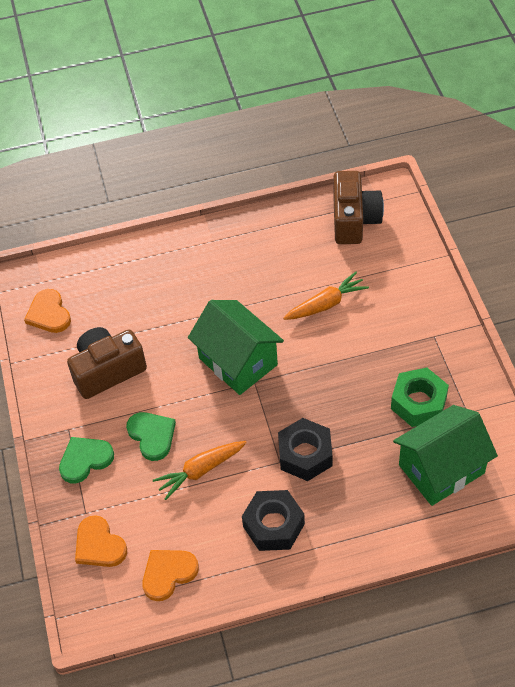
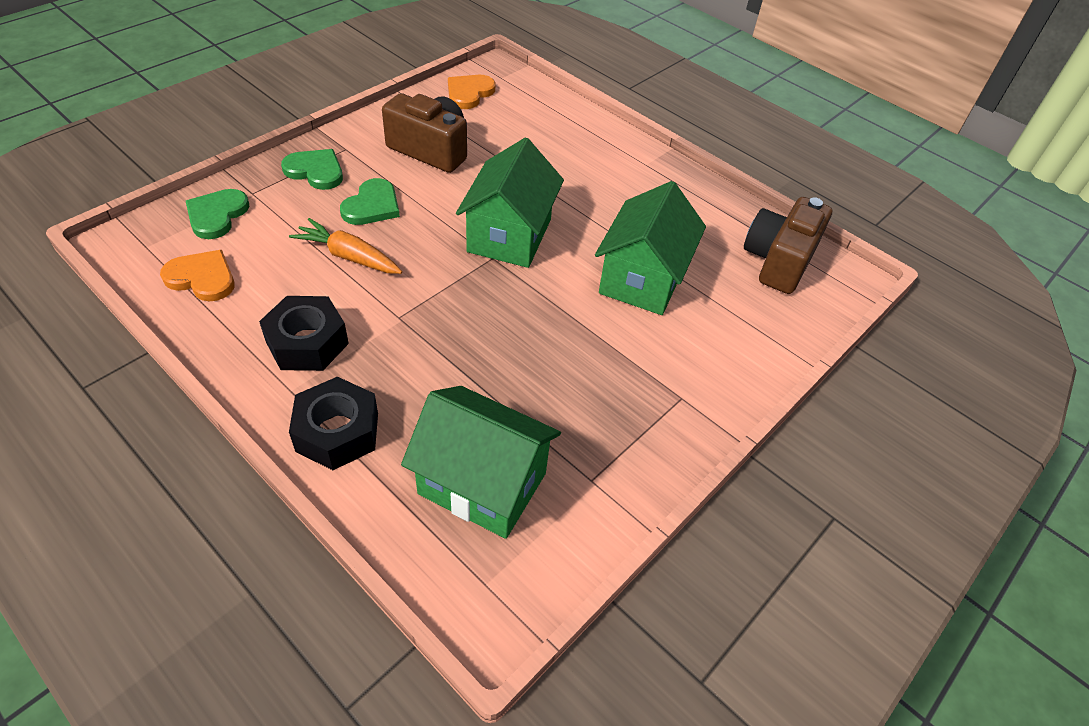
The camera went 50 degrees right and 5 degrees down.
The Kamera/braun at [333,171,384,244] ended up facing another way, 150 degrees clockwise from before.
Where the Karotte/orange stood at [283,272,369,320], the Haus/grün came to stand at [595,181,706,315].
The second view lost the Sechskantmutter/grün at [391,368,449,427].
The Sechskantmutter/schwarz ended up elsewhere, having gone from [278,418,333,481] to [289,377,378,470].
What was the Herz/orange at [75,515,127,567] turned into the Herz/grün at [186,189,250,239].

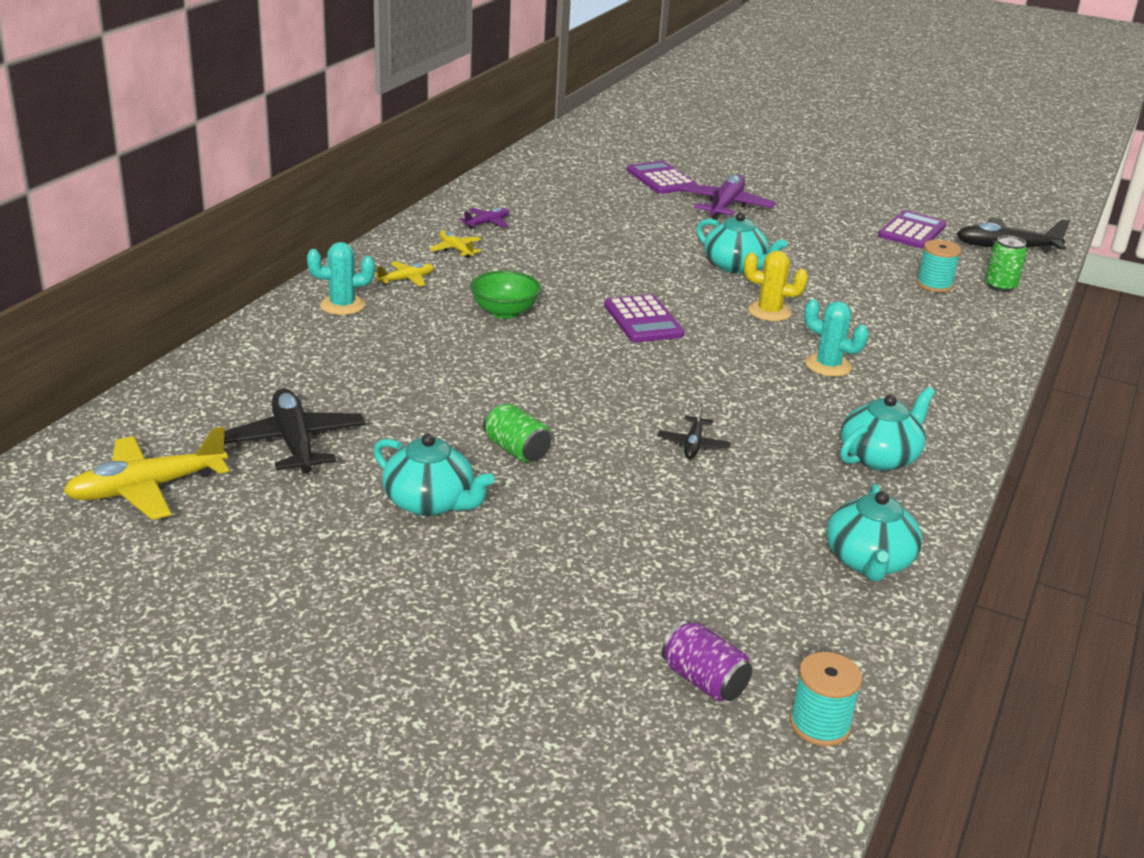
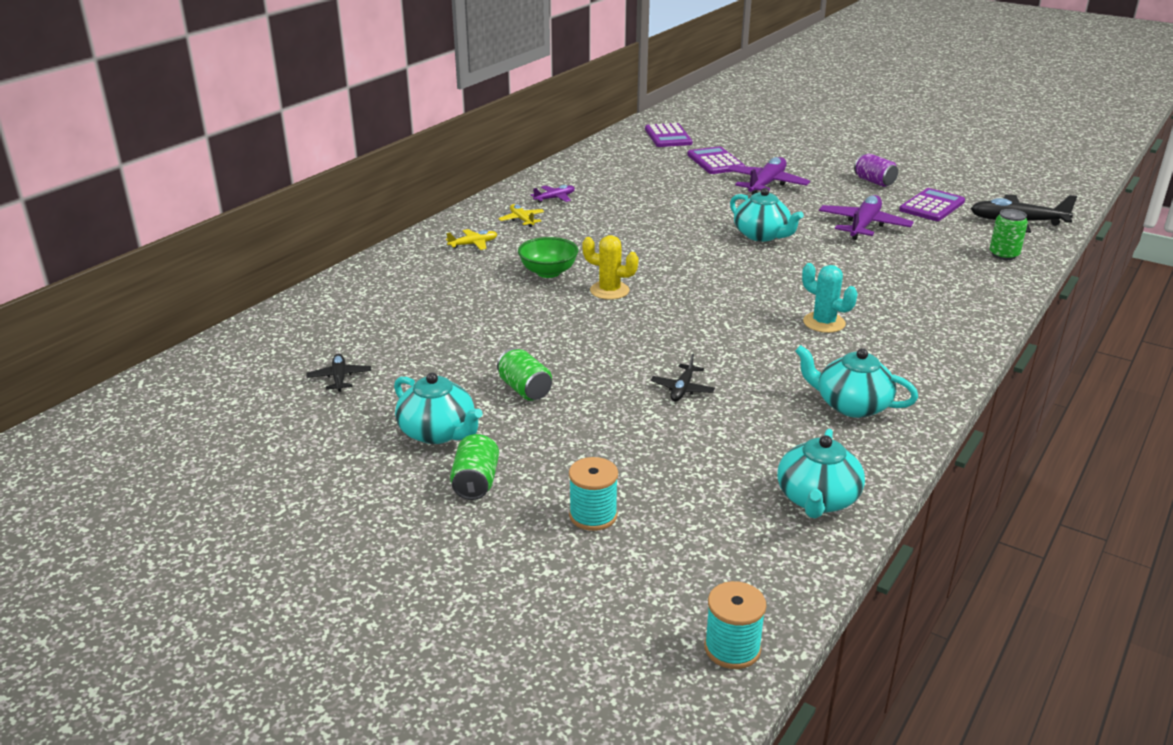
The camera went 10 degrees right and 0 degrees up.
The Garnrolle/türkis ended up elsewhere, having gone from [916,240,961,293] to [569,457,618,531].
The second view lost the Kaktus/türkis at [307,242,375,315].
The Kaktus/gelb ended up elsewhere, having gone from [744,251,808,321] to [582,235,639,300].
The Taschenrechner/lila ended up elsewhere, having gone from [604,294,684,343] to [645,123,693,147].
The Teekanne/türkis at [840,387,935,471] ended up facing another way, 120 degrees counterclockwise from before.
The size of the Flugzeug/schwarz at [224,388,365,474] changed by a factor of 0.53.
The second view lost the Flugzeug/gelb at [63,426,229,520].
The Dose/lila ended up elsewhere, having gone from [662,621,752,701] to [854,154,898,187].
The second view gained the Flugzeug/lila at [819,195,913,240].
The second view gained the Dose/grün at [450,434,499,500].

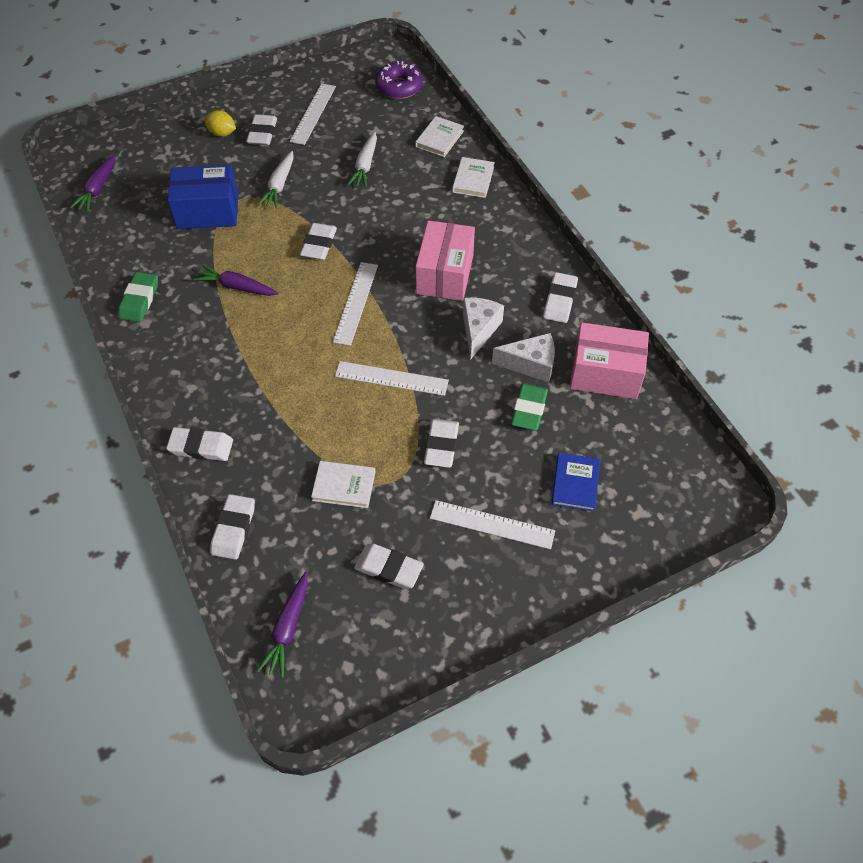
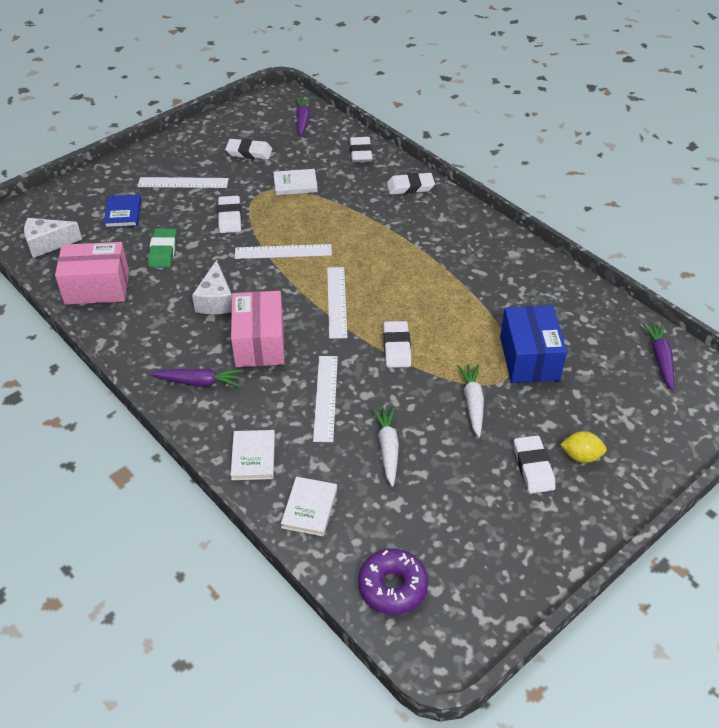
The camera went 165 degrees right and 10 degrees down.
The Lineal/weiß ended up elsewhere, having gone from [290,83,336,145] to [313,356,338,442].
The Schachtel/blau at [168,165,238,229] ended up facing another way, 75 degrees counterclockwise from before.
The Karotte/lila ended up elsewhere, having gone from [193,265,279,296] to [150,369,243,387].
The second view lost the Radiergummi/grün at [118,272,158,322].
The second view lost the Radiergummi/weiß at [543,272,578,323].
The Käse/weiß ended up elsewhere, having gone from [492,333,555,383] to [24,218,82,258].

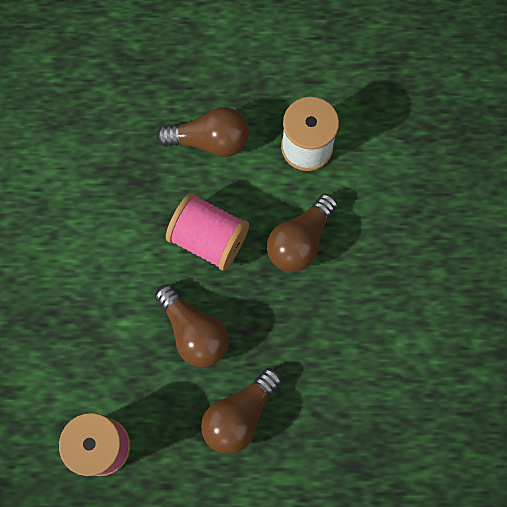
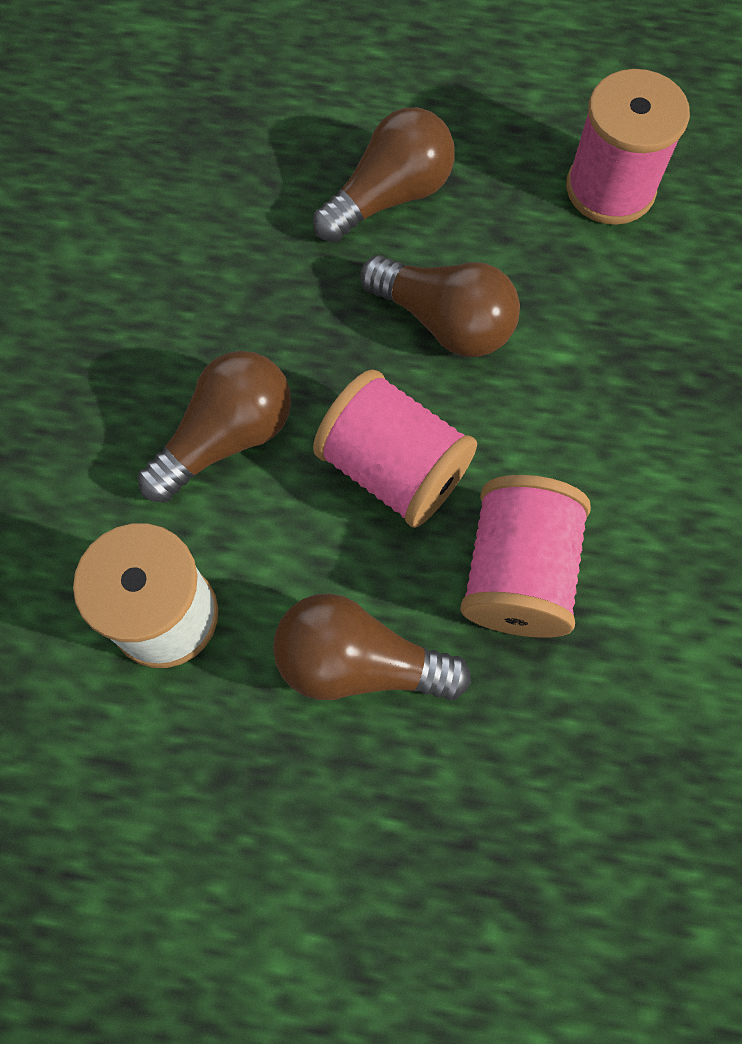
The camera went 170 degrees left and 5 degrees down.
The Glühbirne/braun at [155,284,229,367] ended up facing another way, 150 degrees clockwise from before.
The second view gained the Garnrolle/rosa at [460,475,591,638].

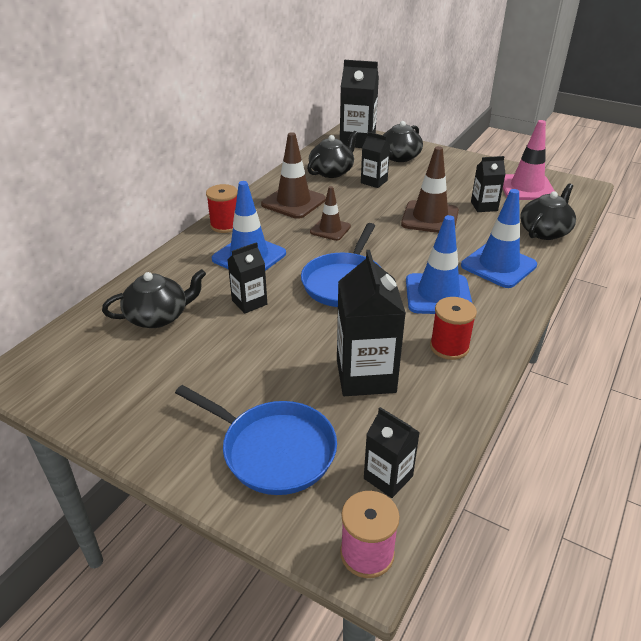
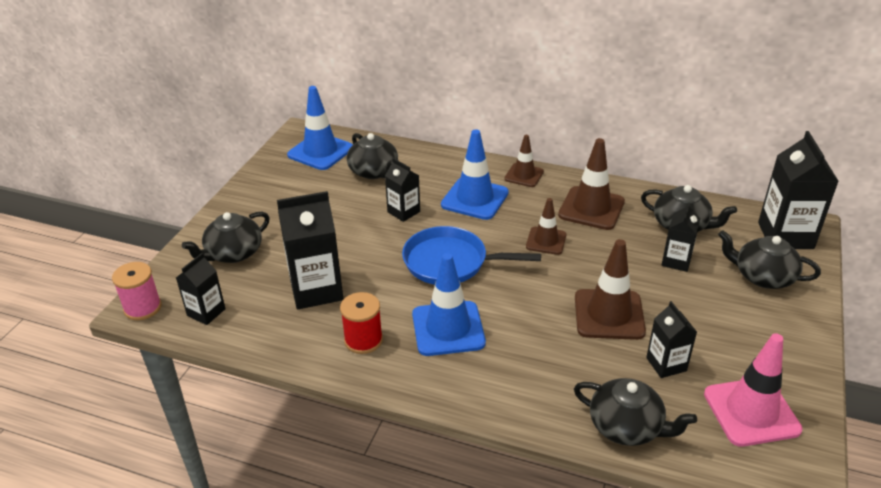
The camera went 80 degrees right and 0 degrees up.
Where the Garnrolle/rot stood at [206,184,238,233], the Leitkegel/braun came to stand at [504,135,544,187].
The Leitkegel/blau ended up elsewhere, having gone from [461,189,537,288] to [287,86,353,170].
Where the Pfanne/blau stood at [175,385,337,495], the Teekanne/schwarz came to stand at [182,212,270,263].

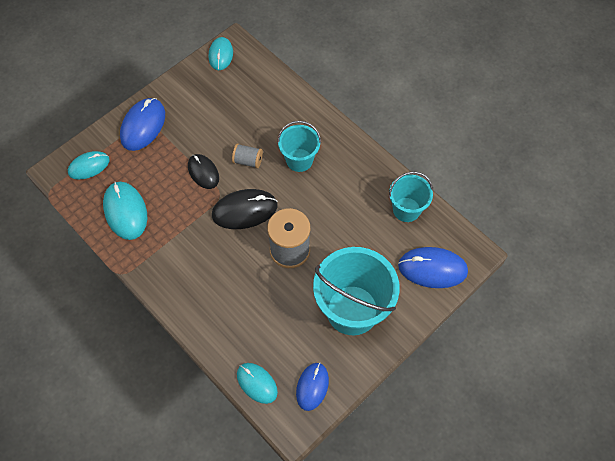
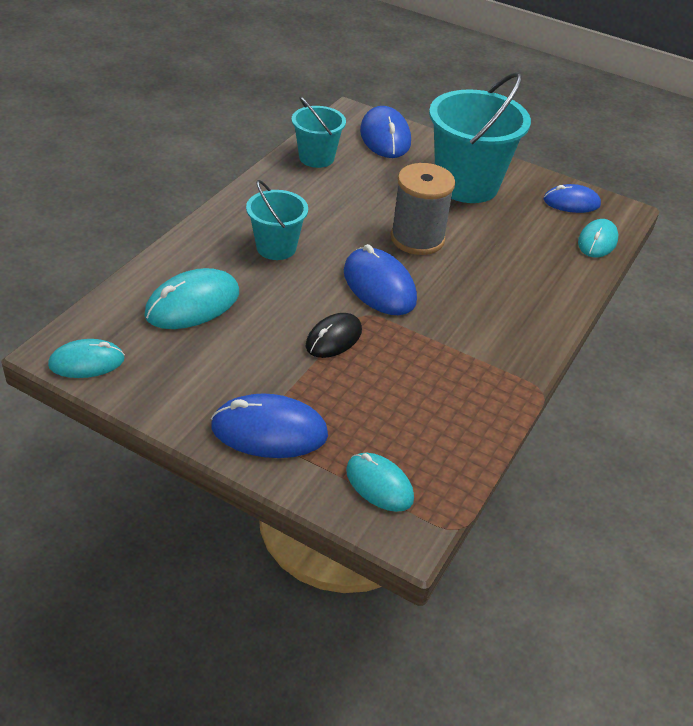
The camera went 110 degrees left and 20 degrees down.
The second view lost the Garnrolle/grau at [232,144,263,168].
The Computermaus/türkis ended up elsewhere, having gone from [103,181,147,240] to [144,268,239,329].
What was the Computermaus/schwarz at [212,189,278,229] turned into the Computermaus/blau at [344,244,417,315].

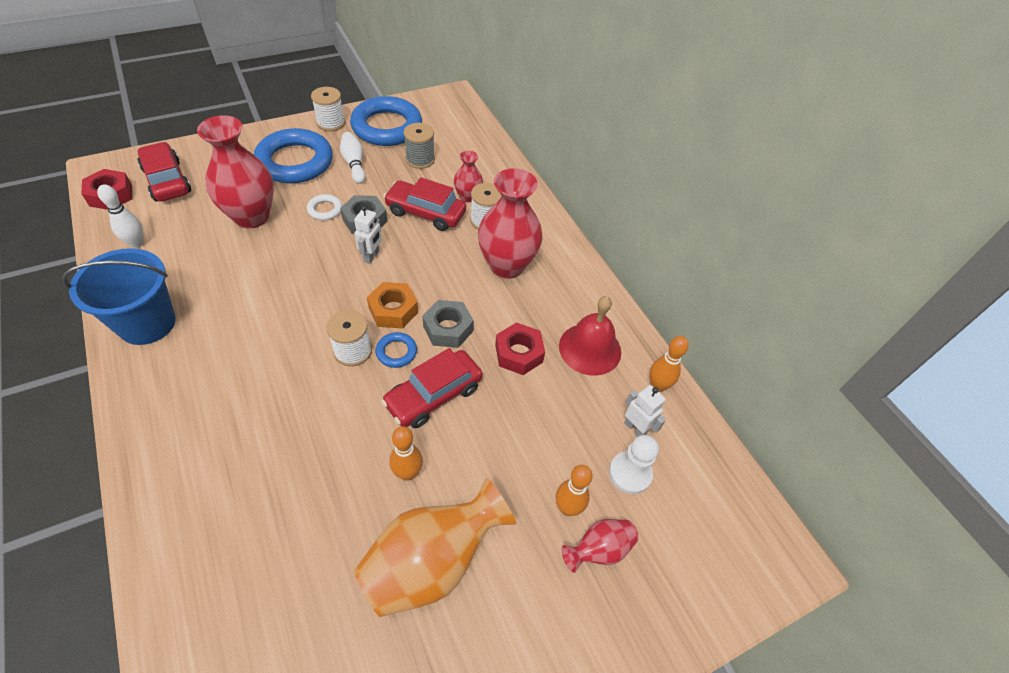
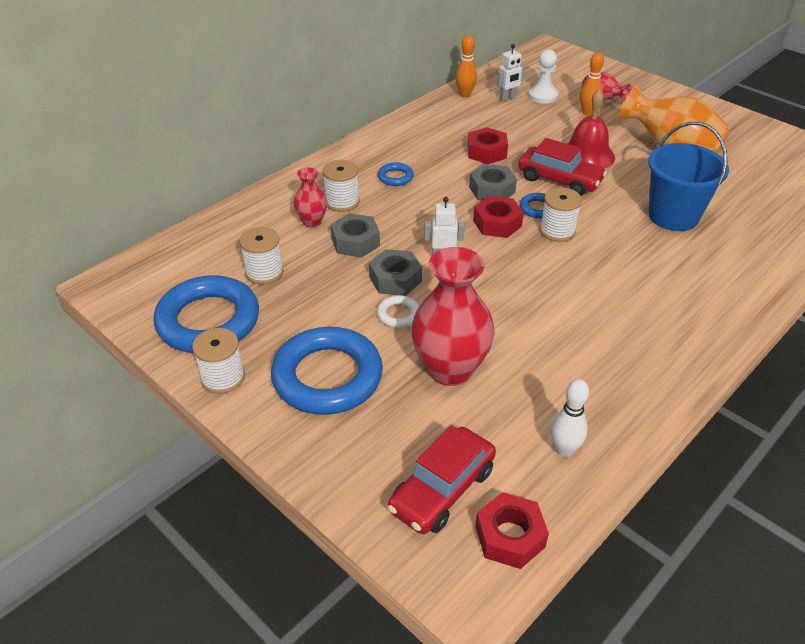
The camera went 105 degrees left and 10 degrees down.
What was the Garnrolle/grau at [404,123,435,169] turned into the Garnrolle/weiß at [239,227,284,285].
The second view lost the Bowlingkegel/weiß at [340,132,366,184].
Where the Vase/rot stood at [478,168,543,279], the Ring/blau came to stand at [378,162,414,186].
Where the Auto/rot stood at [383,177,466,231], the Sechskantmutter/grau came to stand at [331,213,380,257].
The Eimer/blau ended up elsewhere, having gone from [62,248,176,345] to [648,122,729,231].
What was the Sechskantmutter/orange at [367,282,418,329] turned into the Sechskantmutter/rot at [473,196,524,238].
The Glocke/rot ended up elsewhere, having gone from [559,296,621,376] to [567,89,615,169].
The Roboter/weiß at [624,385,666,436] ended up facing another way, 150 degrees counterclockwise from before.
The second view lost the Bowlingkegel/orange at [389,426,423,481].

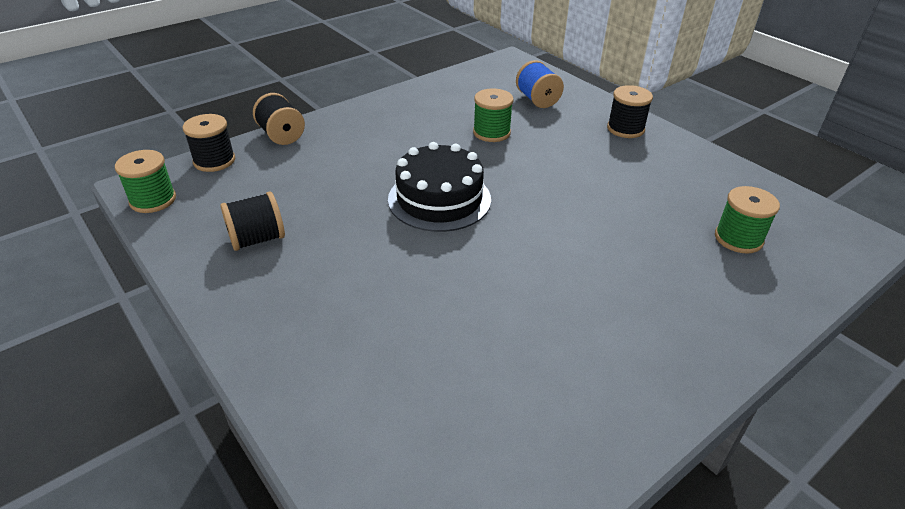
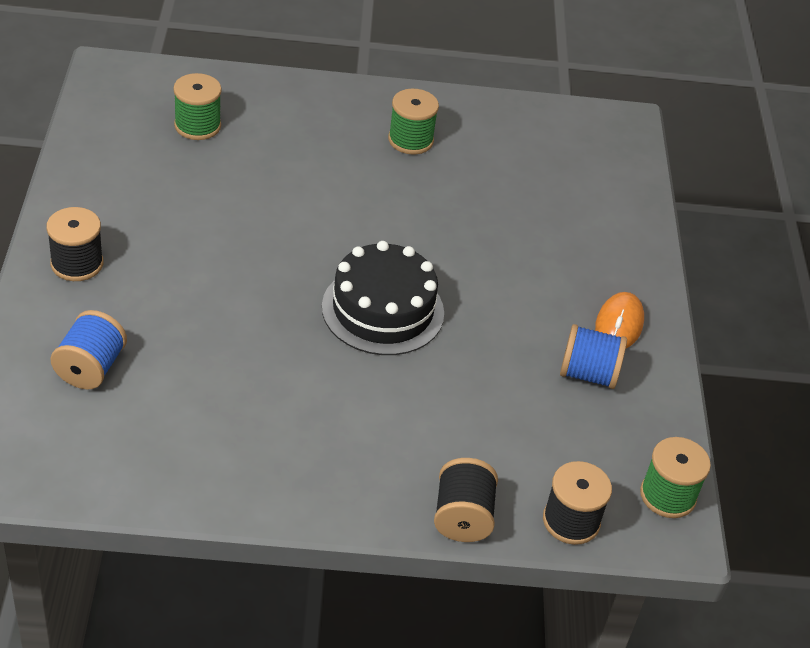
The camera went 145 degrees left and 5 degrees up.
The Garnrolle/grün ended up elsewhere, having gone from [473,89,513,142] to [388,89,439,155].
What was the Garnrolle/schwarz at [220,192,285,251] turned into the Garnrolle/blau at [560,324,627,389].
The second view gained the Computermaus/orange at [595,292,644,348].

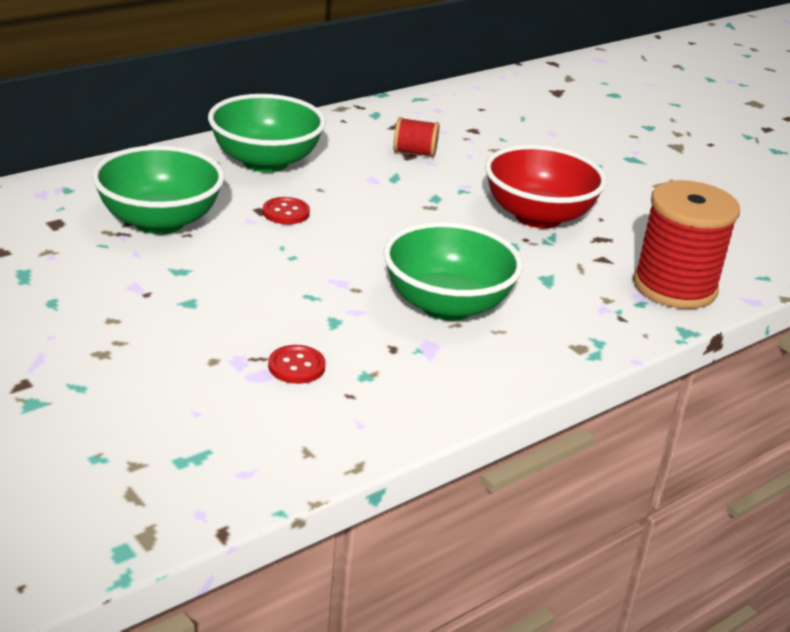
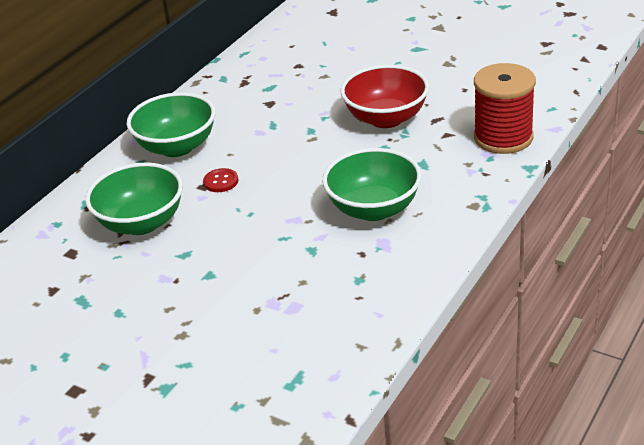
The camera went 15 degrees left and 5 degrees up.
The second view lost the Garnrolle/rot at [393,117,439,157].
The second view lost the Knopf/rot at [268,345,326,384].

